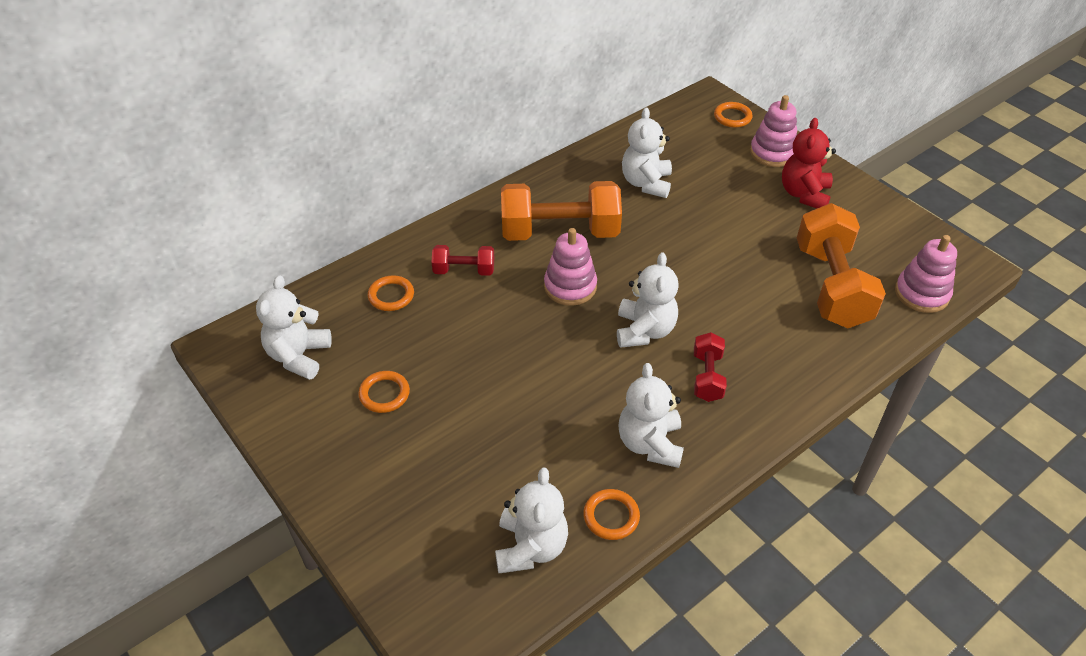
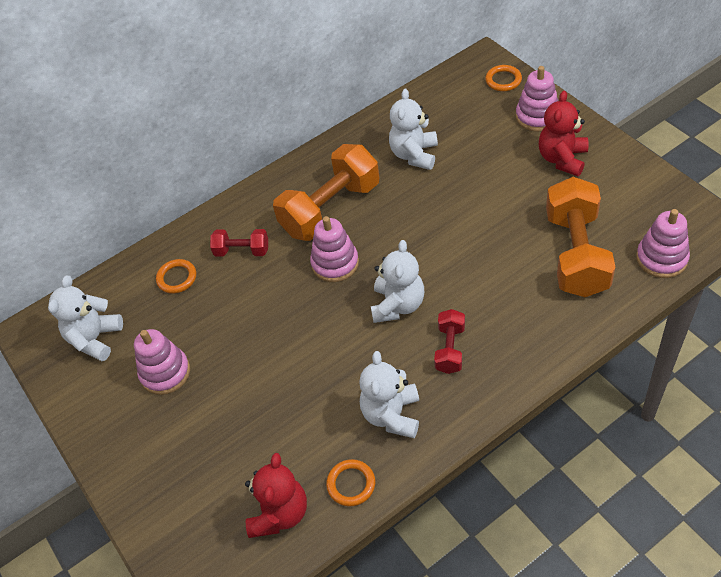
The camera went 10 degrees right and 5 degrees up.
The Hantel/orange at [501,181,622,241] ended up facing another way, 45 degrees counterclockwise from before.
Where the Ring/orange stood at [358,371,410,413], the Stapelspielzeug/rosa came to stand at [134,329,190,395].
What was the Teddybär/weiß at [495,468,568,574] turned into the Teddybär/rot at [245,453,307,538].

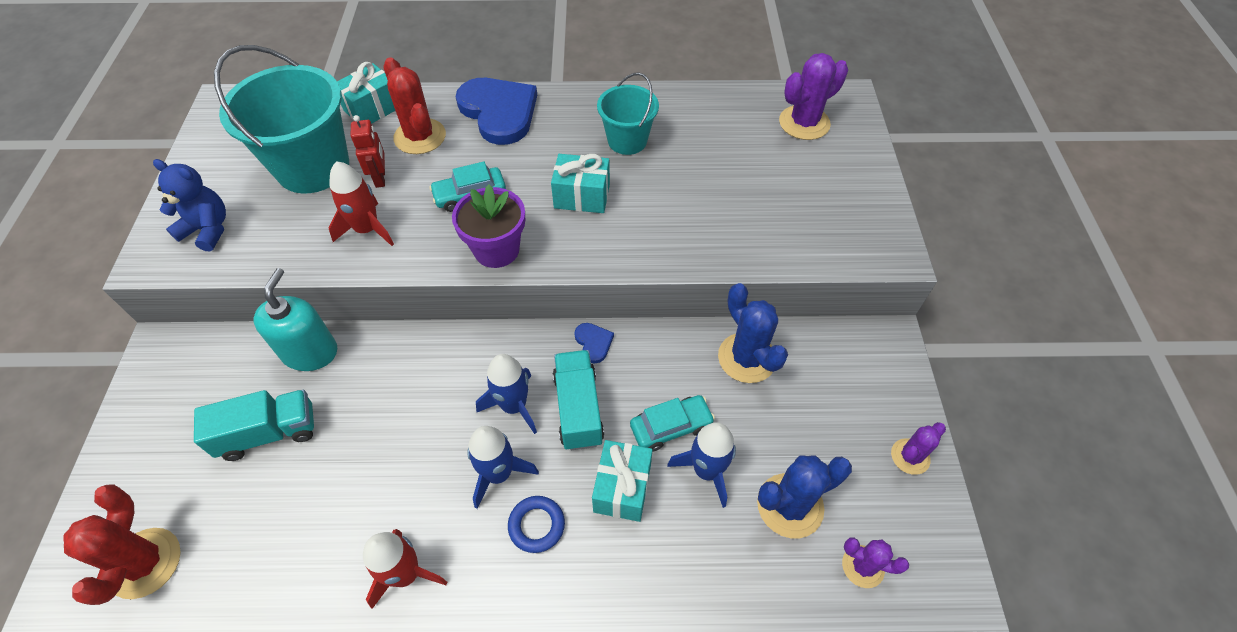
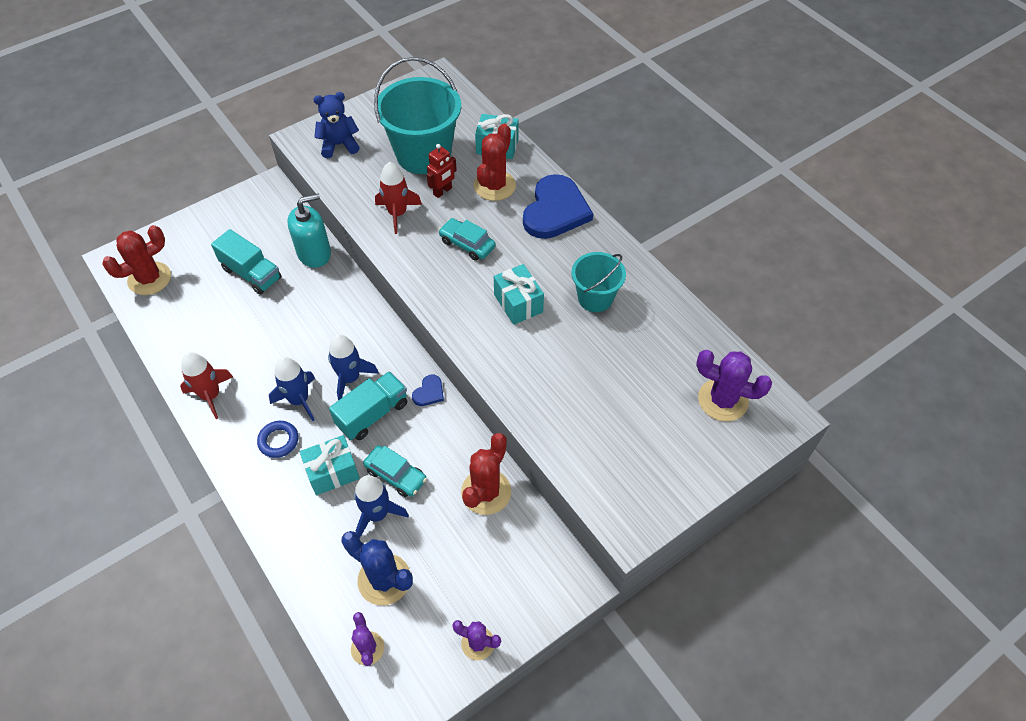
The camera went 55 degrees right and 0 degrees up.
The Teddybär/blau at [153,159,226,251] ended up facing another way, 90 degrees counterclockwise from before.
The second view lost the Blumentopf/lila at [452,184,525,268].
What was the Kaktus/blau at [718,283,788,383] turned into the Kaktus/rot at [461,433,511,515].

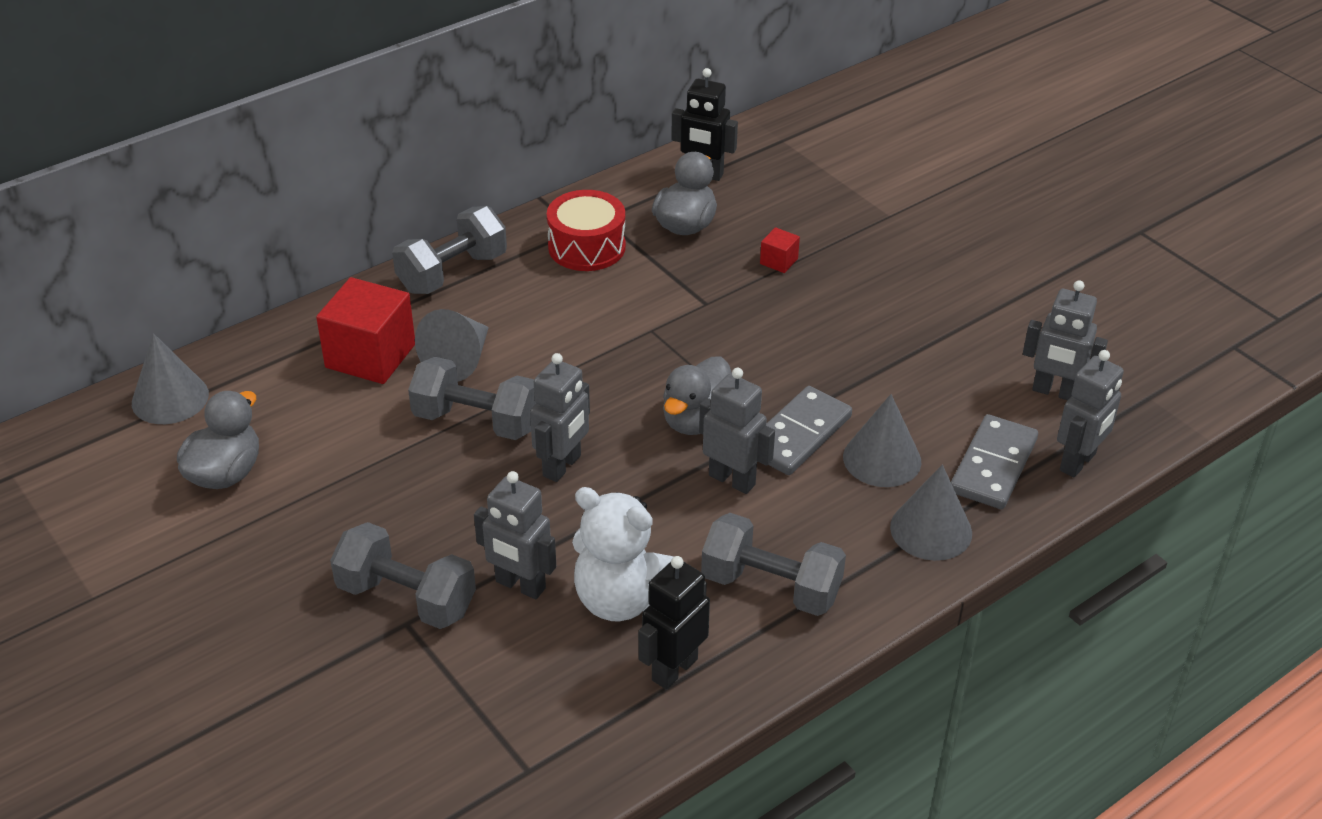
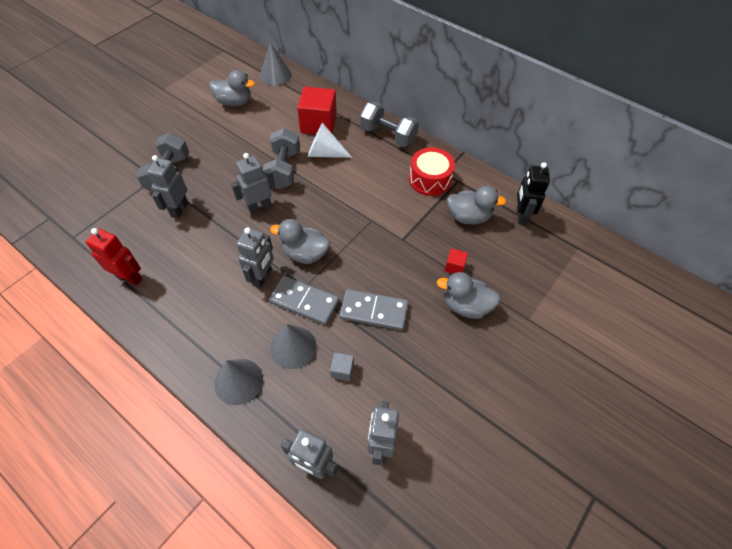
The camera went 75 degrees right and 15 degrees up.
What was the Kegel/grau at [415,309,489,381] turned into the Kegel/weiß at [308,123,352,158].
The Roboter/grau at [530,353,590,482] ended up facing another way, 135 degrees clockwise from before.
The Dominostein/grau ended up elsewhere, having gone from [951,414,1038,509] to [339,289,408,330].
The second view lost the Teddybär/weiß at [572,487,674,621].
The second view lost the Hantel/grau at [701,513,846,616].
What was the Roboter/schwarz at [638,556,710,689] turned into the Roboter/rot at [86,228,142,286].
The second view gained the Ente/grau at [437,272,501,319].
The second view gained the Kubus/grau at [330,352,354,381].

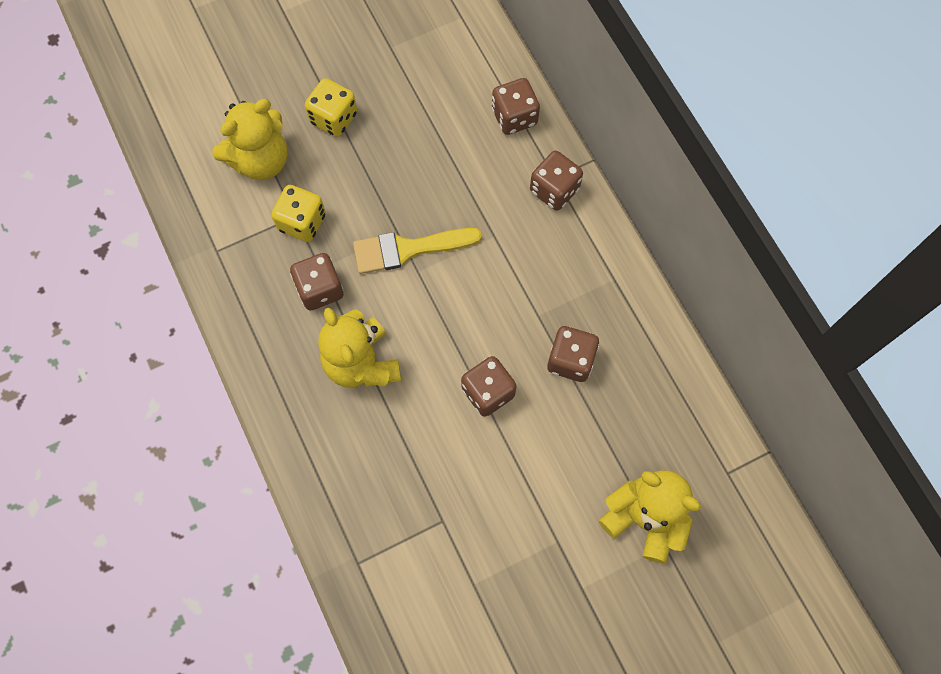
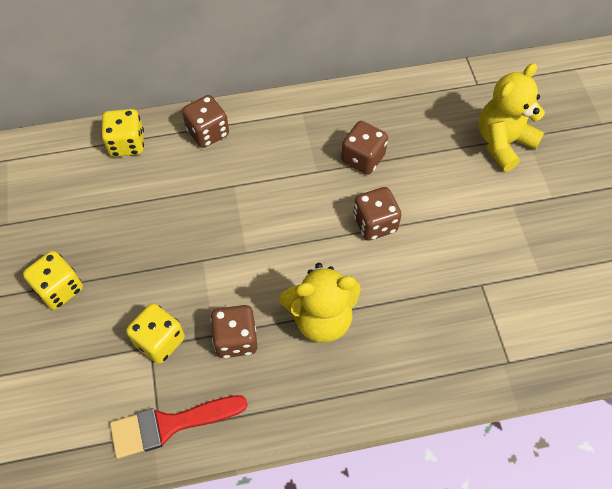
The camera went 75 degrees left and 10 degrees down.
What was the Spielwürfel/braun at [492,78,540,135] turned into the Spielwürfel/gelb at [101,109,144,157].
The second view lost the Teddybär/gelb at [212,99,288,180].
The second view lost the Pinsel/gelb at [353,228,482,274].
The second view gained the Pinsel/rot at [110,395,248,459].

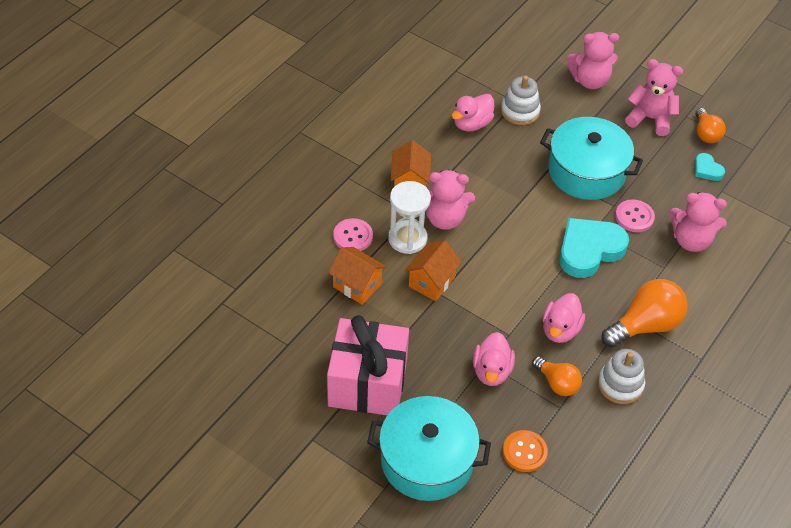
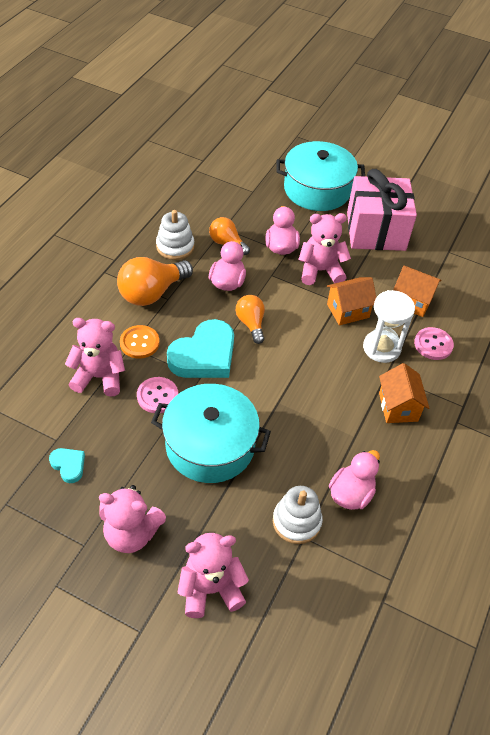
The camera went 170 degrees right and 0 degrees up.
The Glühbirne/orange ended up elsewhere, having gone from [695,108,726,143] to [236,295,265,344].
The Teddybär/rosa ended up elsewhere, having gone from [425,170,475,230] to [298,213,351,285].
The Haus/orange at [405,240,462,301] ended up facing another way, 45 degrees clockwise from before.
The Knopf/orange ended up elsewhere, having gone from [503,430,548,472] to [120,325,160,359].

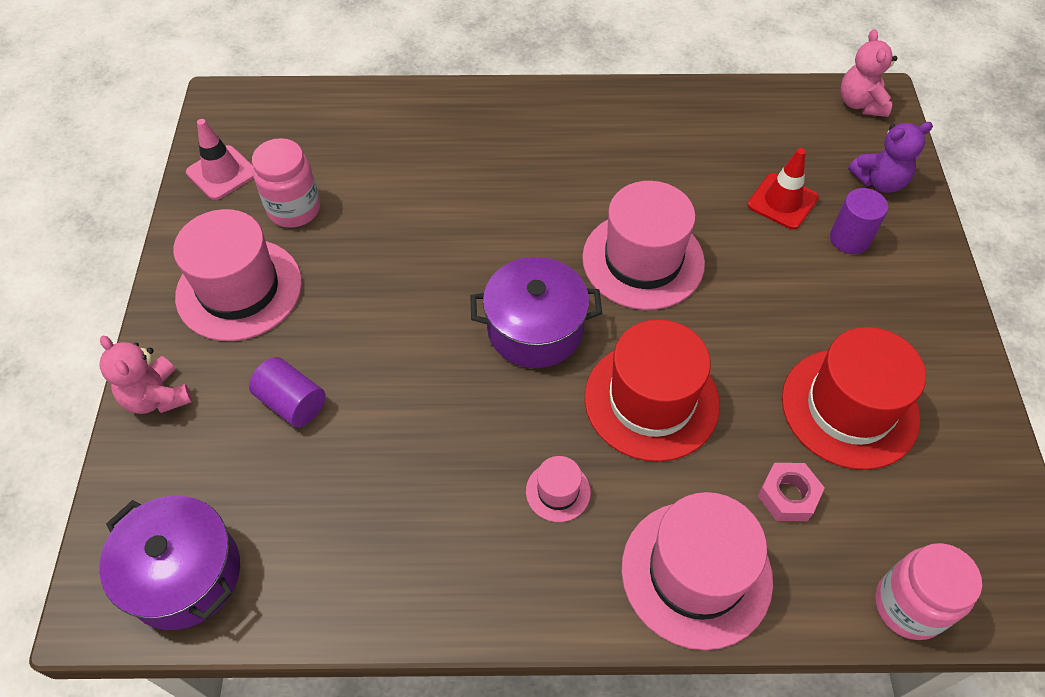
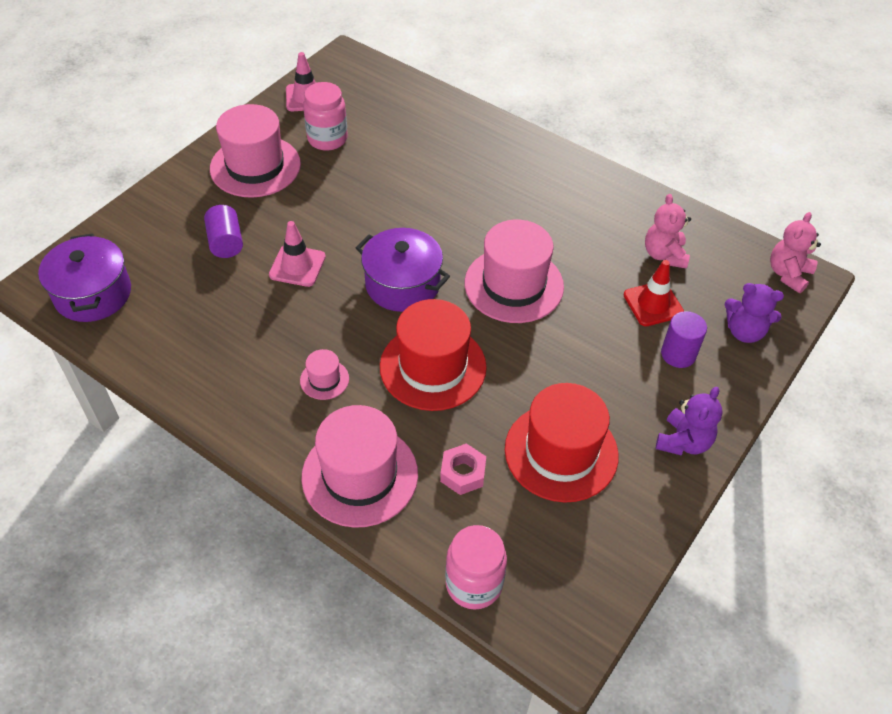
The camera went 35 degrees right and 5 degrees down.
The Teddybär/rosa ended up elsewhere, having gone from [99,336,192,414] to [645,194,691,269].
The second view gained the Leitkegel/rosa at [269,221,326,287].
The second view gained the Teddybär/lila at [656,387,723,455].

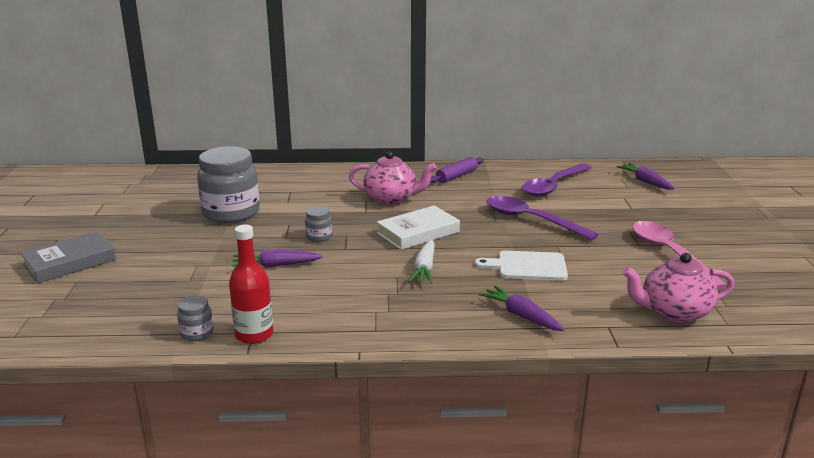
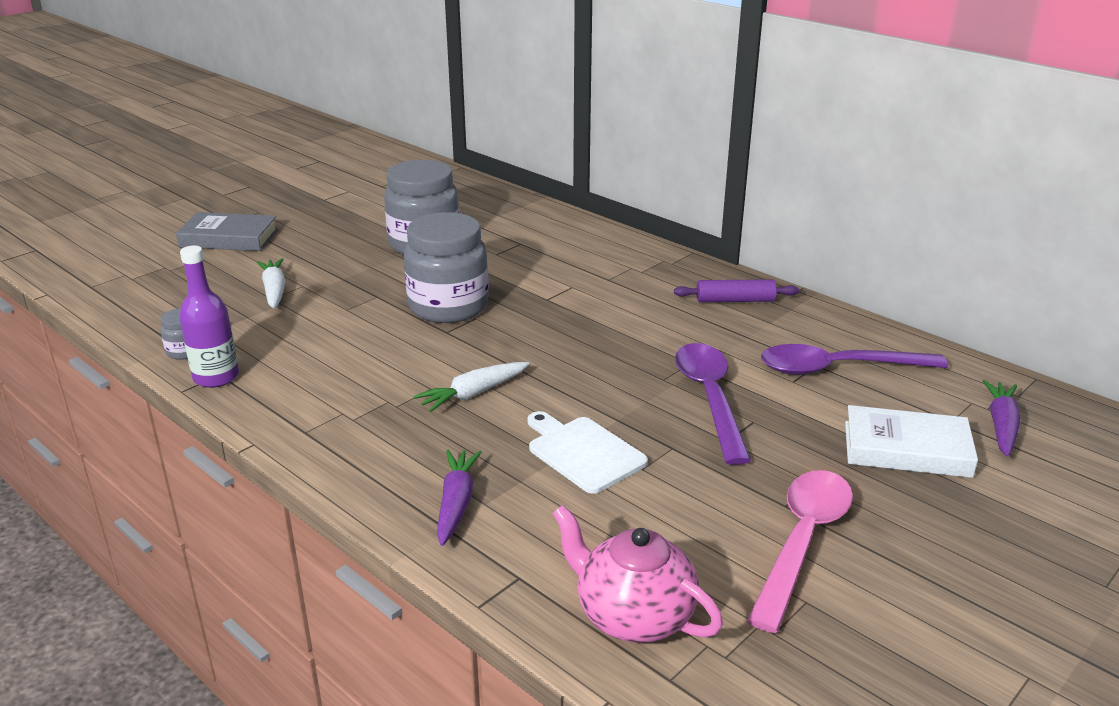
The camera went 45 degrees right and 5 degrees up.
The second view lost the Teekanne/rosa at [349,151,437,205].
The Buch/weiß ended up elsewhere, having gone from [377,205,460,250] to [845,405,978,478].
The size of the Einmachglas/grau at [305,207,332,242] changed by a factor of 2.31.
What was the Flasche/rot at [229,224,273,344] turned into the Flasche/lila at [179,246,239,388].
The second view lost the Karotte/lila at [232,249,323,267].
The second view gained the Karotte/weiß at [257,258,285,309].

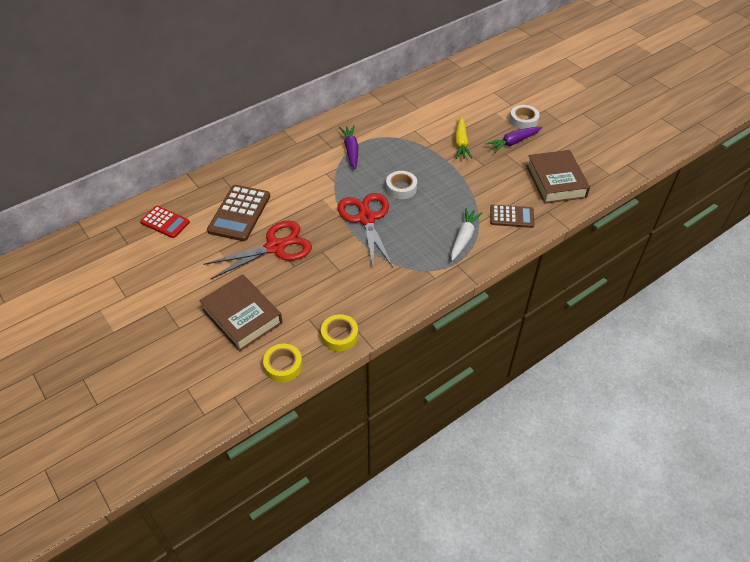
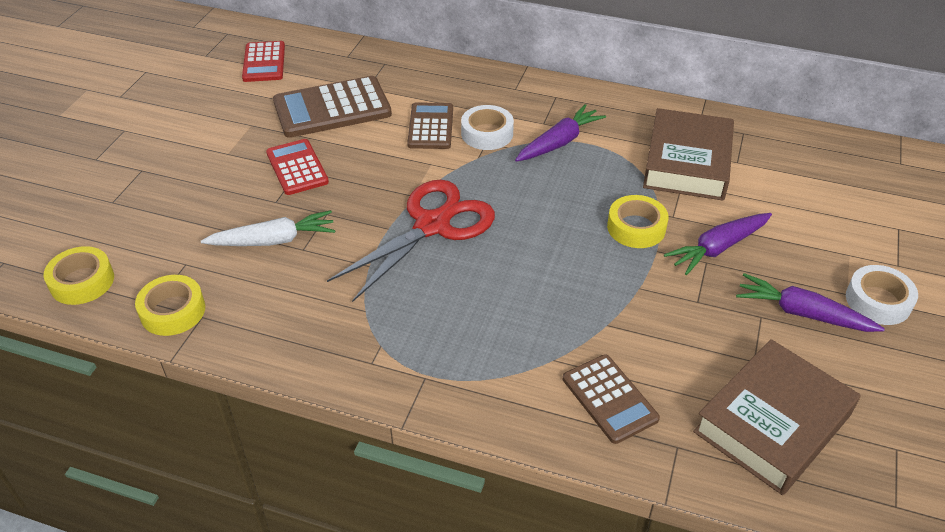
The camera went 55 degrees right and 5 degrees down.
What was the Karotte/gelb at [455,116,472,159] turned into the Karotte/lila at [664,213,772,275].
The Klebeband/weiß ended up elsewhere, having gone from [386,171,417,199] to [461,105,514,150].
The Karotte/weiß ended up elsewhere, having gone from [451,208,482,261] to [201,210,336,246].
Where the Schere/rot stood at [203,221,312,279], the Taschenrechner/rot came to stand at [266,139,329,195].
The Buch/braun ended up elsewhere, having gone from [199,274,283,352] to [643,108,734,201].
The second view gained the Taschenrechner/braun at [407,102,453,149].
The second view gained the Klebeband/gelb at [607,195,668,248].

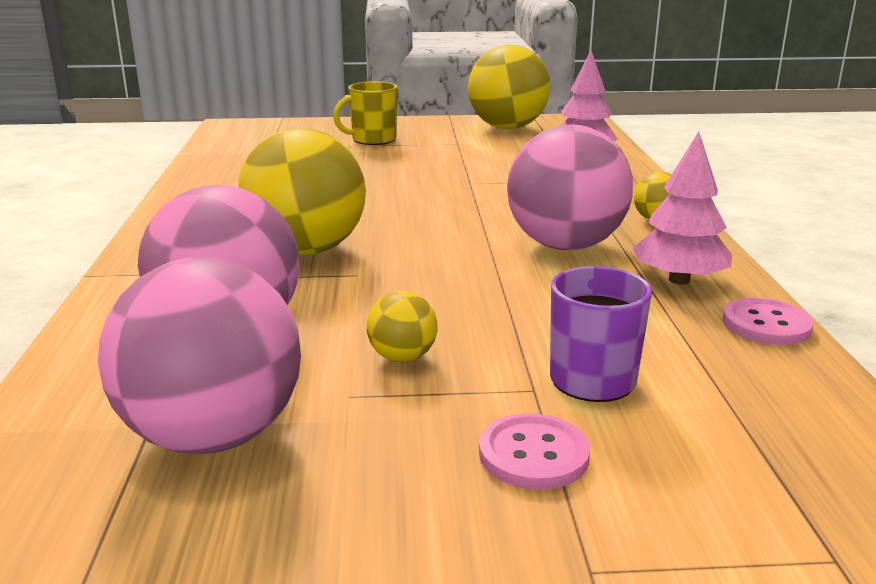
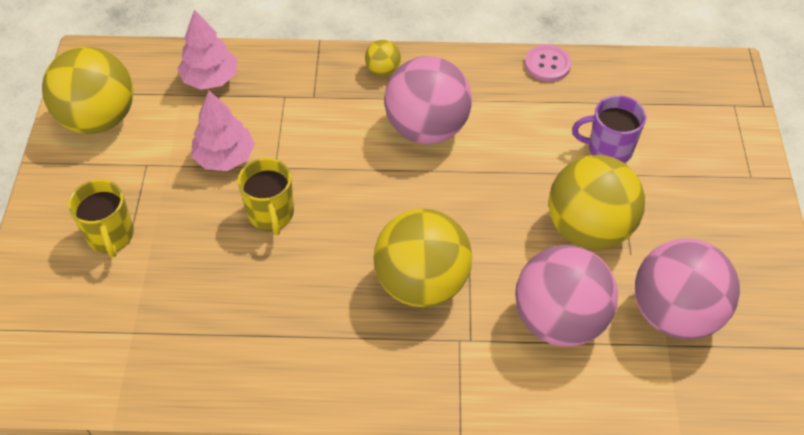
The camera went 85 degrees left and 30 degrees up.
The Baum/rosa ended up elsewhere, having gone from [632,131,732,285] to [191,91,255,171].
The size of the Ball/gelb at [367,291,438,362] changed by a factor of 2.27.
The second view lost the Knopf/rosa at [479,413,590,490].
The second view gained the Tasse/gelb at [238,158,294,235].

